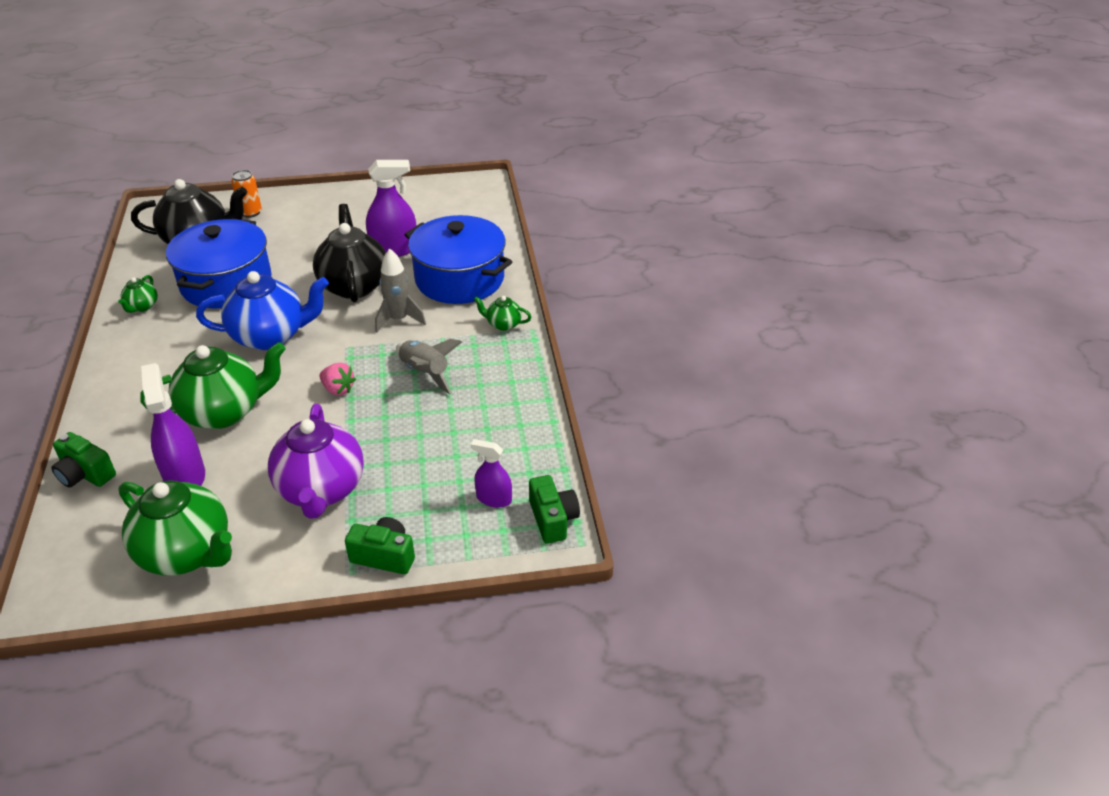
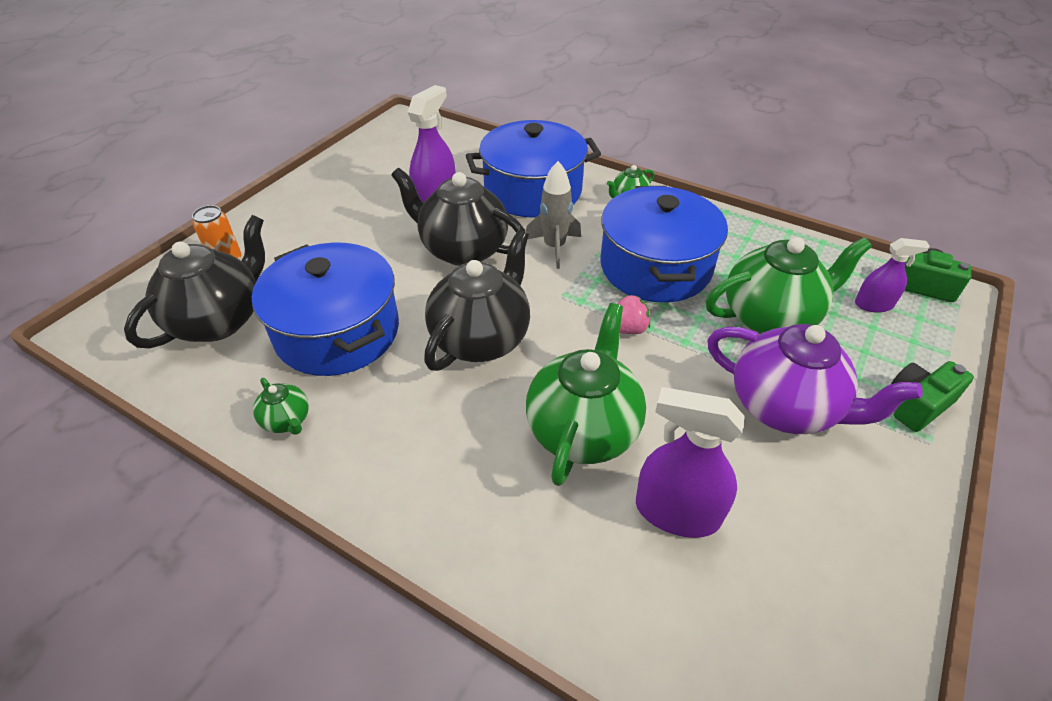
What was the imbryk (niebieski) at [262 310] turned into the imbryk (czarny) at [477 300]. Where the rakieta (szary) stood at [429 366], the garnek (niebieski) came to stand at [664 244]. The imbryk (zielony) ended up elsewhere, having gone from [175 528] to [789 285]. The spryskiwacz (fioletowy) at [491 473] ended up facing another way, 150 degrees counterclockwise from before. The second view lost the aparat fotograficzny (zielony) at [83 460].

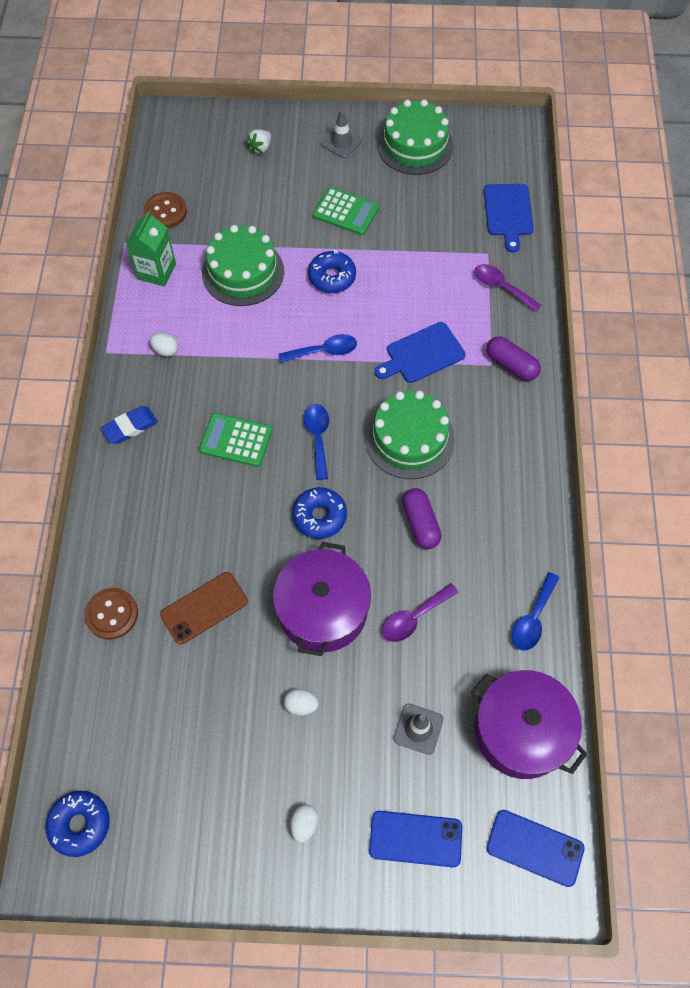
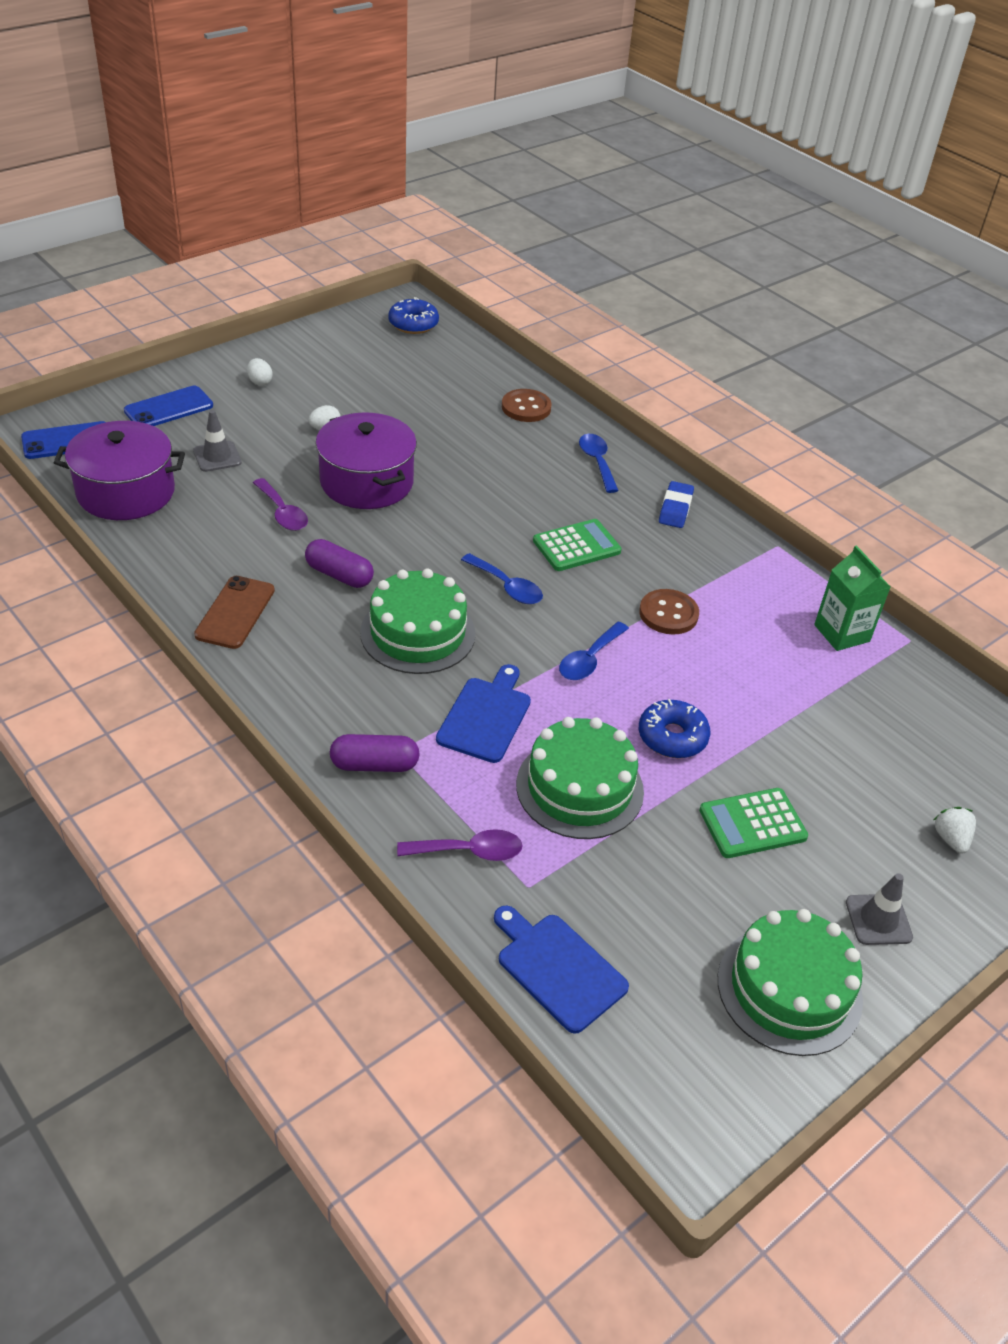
The telefon (brązowy) ended up elsewhere, having gone from [204 608] to [234 612]. The łyżka (fioletowy) at [420 612] ended up facing another way, 135 degrees clockwise from before. The tort (zielony) ended up elsewhere, having gone from [243 265] to [580 778]. The łyżka (niebieski) ended up elsewhere, having gone from [535 611] to [599 463]. The guzik (brązowy) ended up elsewhere, having gone from [165 210] to [669 611]. The second view lost the jajko (biały) at [164 345]. The second view lost the donut (niebieski) at [319 513].

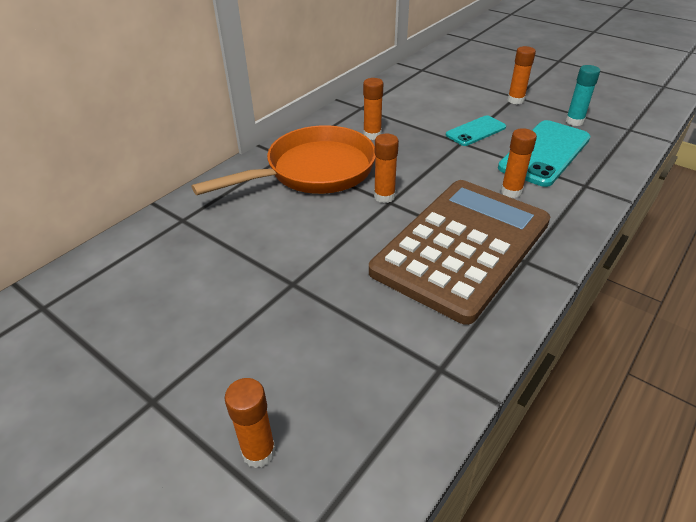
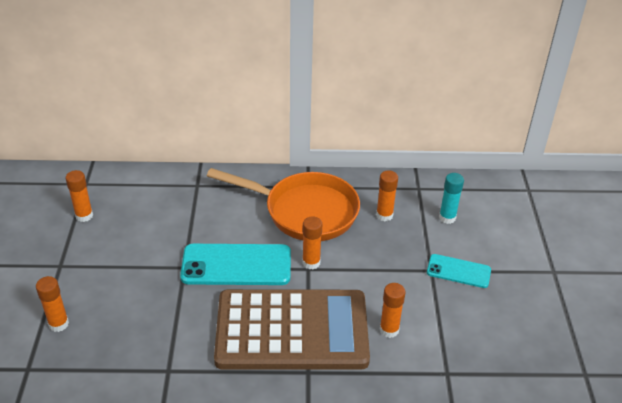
The klej w sztyfcie (pomarańczowy) ended up elsewhere, having gone from [522 75] to [79 196]. The telefon (turkusowy) ended up elsewhere, having gone from [544 153] to [235 264]. The klej w sztyfcie (turkusowy) ended up elsewhere, having gone from [583 95] to [451 198].

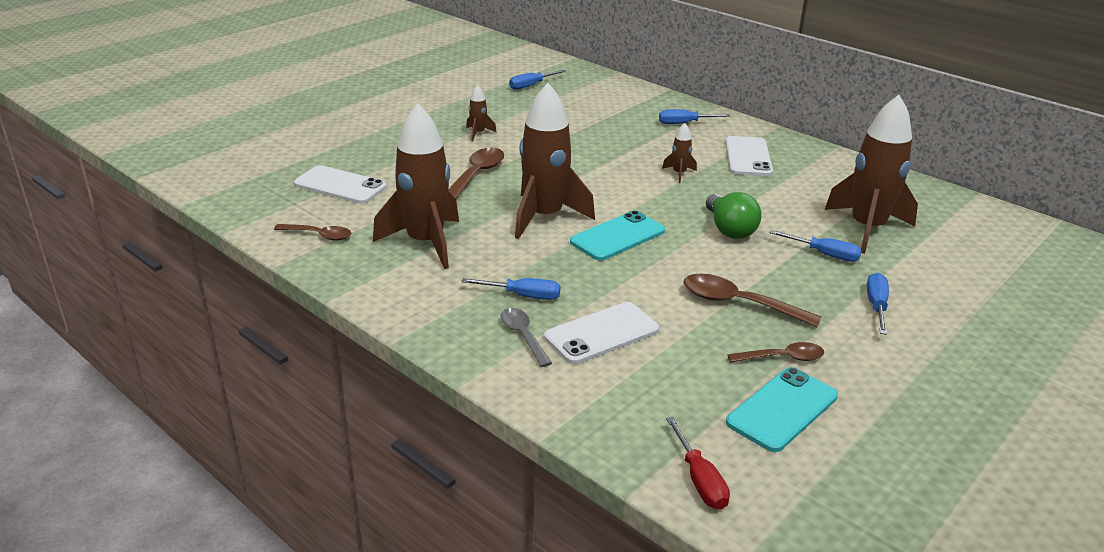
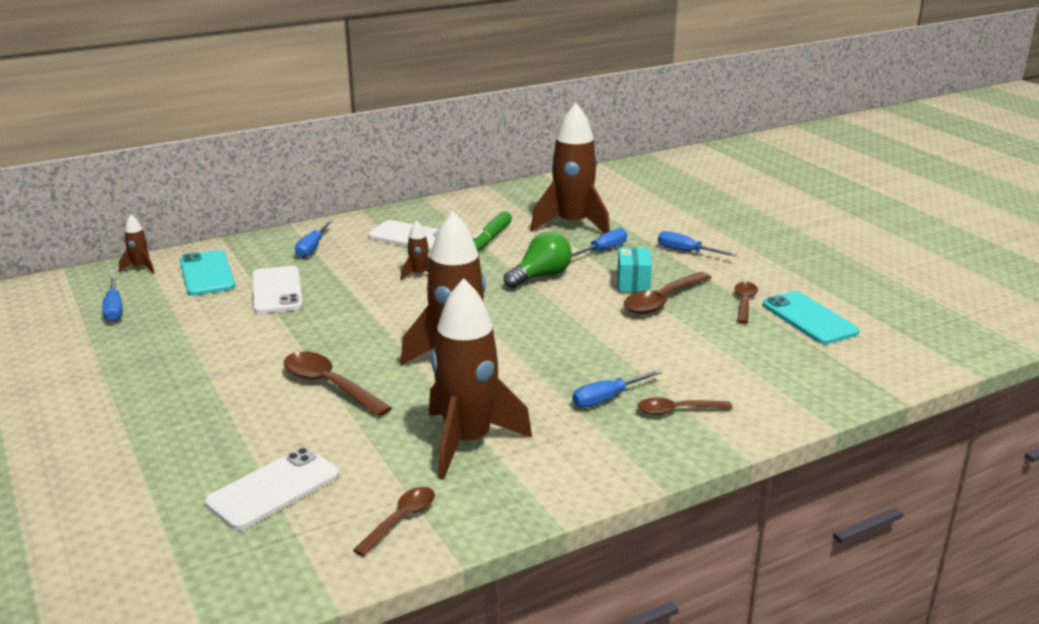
The rakieta (brązowy) ended up elsewhere, having gone from [481 113] to [137 244]. The telefon (turkusowy) ended up elsewhere, having gone from [617 236] to [207 273]. The telefon (biały) ended up elsewhere, having gone from [601 333] to [277 290]. The second view gained the flamaster (zielony) at [492 231]. The żarówka (zielony) at [734 215] ended up facing another way, 45 degrees counterclockwise from before. The śrubokręt (niebieski) at [511 289] ended up facing another way, 150 degrees counterclockwise from before. The second view gained the pudełko (turkusowy) at [634 270]. What was the łyżka (szary) at [526 337] turned into the łyżka (brązowy) at [685 406]. The second view lost the śrubokręt (czerwony) at [698 463].

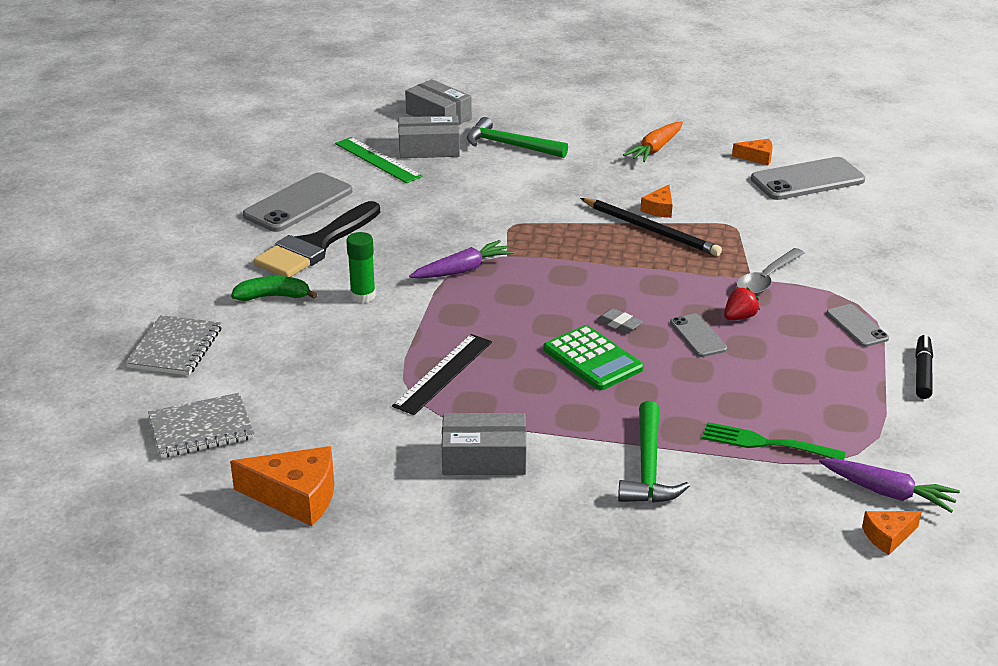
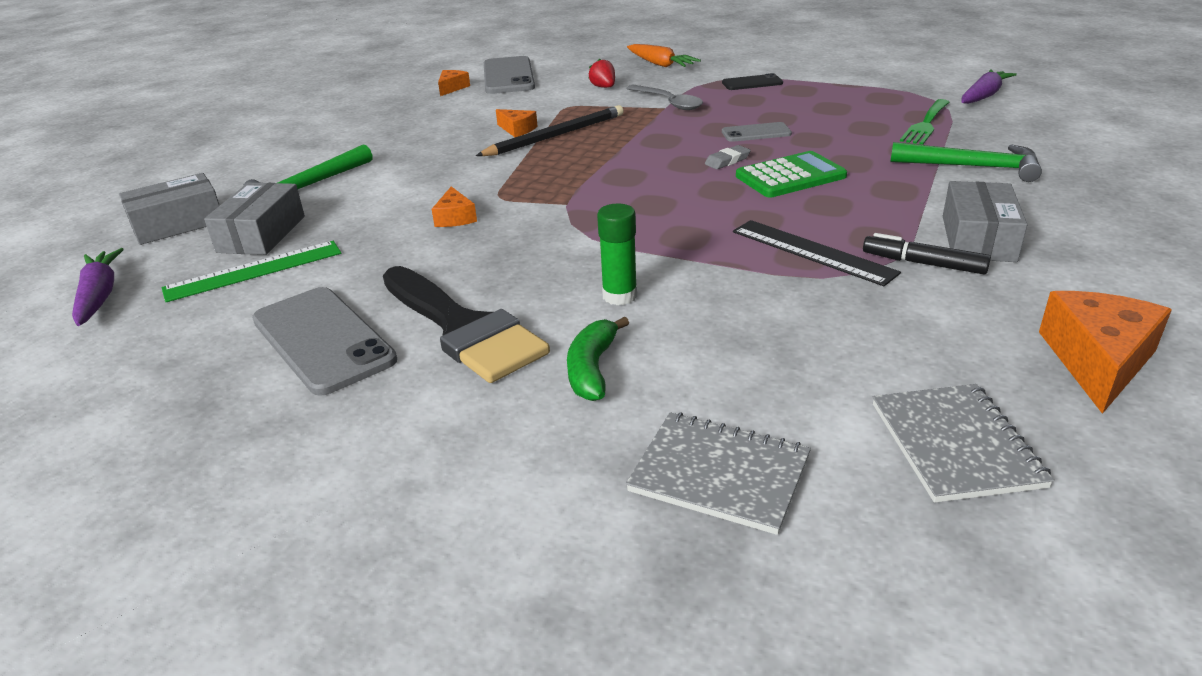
The marchewka (fioletowy) ended up elsewhere, having gone from [461 259] to [98 287]. The ser (pomarańczowy) ended up elsewhere, having gone from [892 533] to [454 206]. The truskawka (czerwony) ended up elsewhere, having gone from [742 303] to [601 73]. The marchewka (pomarańczowy) ended up elsewhere, having gone from [653 142] to [664 55]. What was the telefon (szary) at [858 325] turned into the telefon (czarny) at [752 81]. The flamaster (czarny) ended up elsewhere, having gone from [924 367] to [927 253].

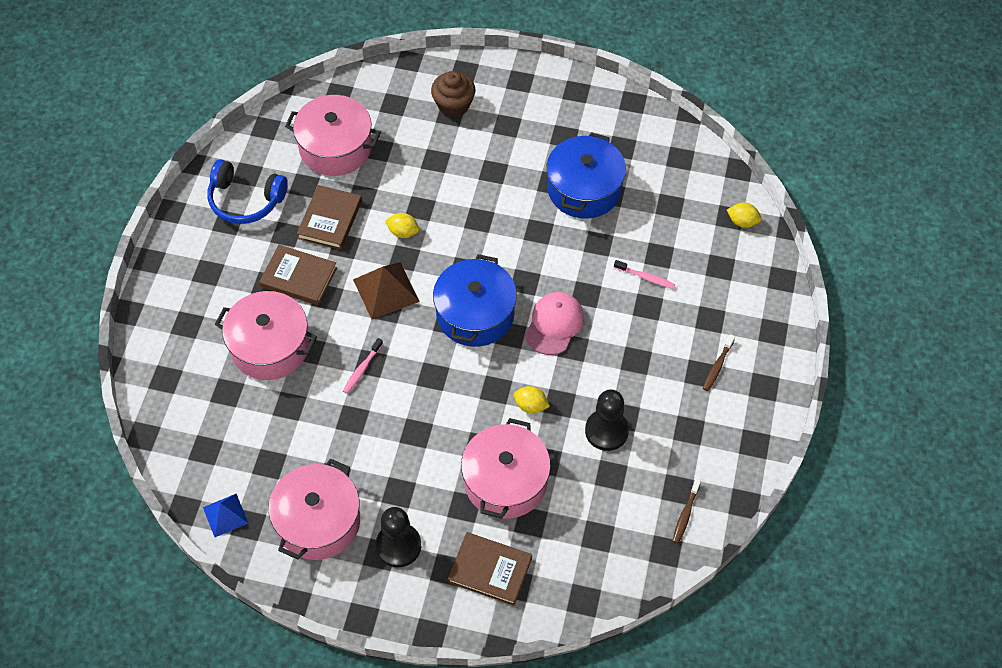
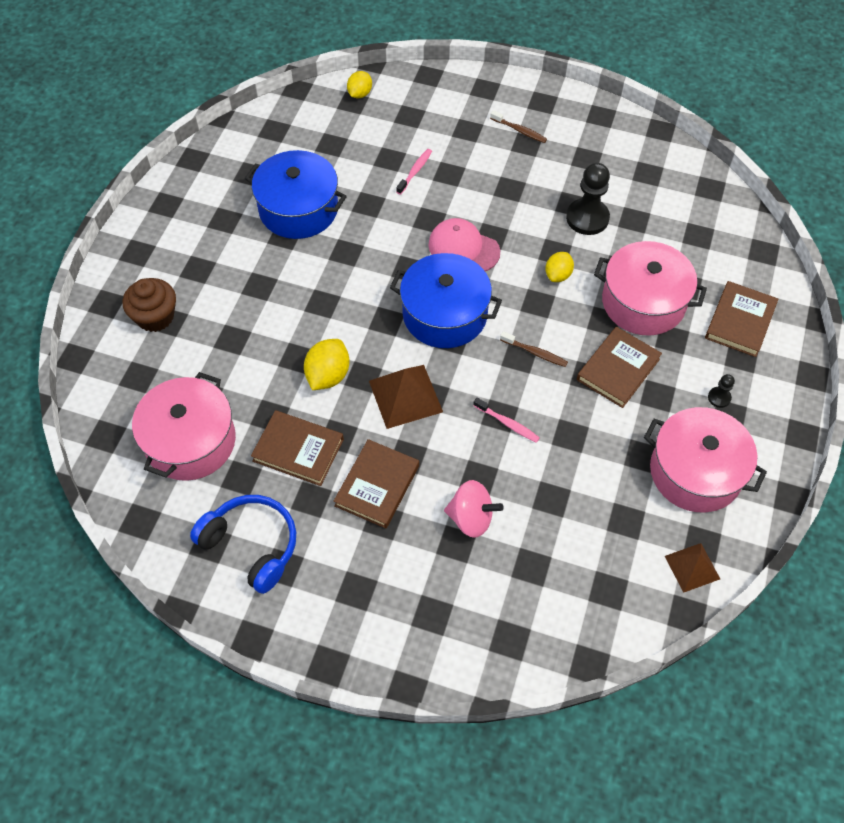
The słuchawki (niebieski) at [248 191] ended up facing another way, 75 degrees counterclockwise from before. The size of the cytryna (żółty) at [402 225] changed by a factor of 1.50. Where the garnek (różowy) stood at [266 335], the bączek (różowy) came to stand at [474 509]. The szczoteczka do zębów (brązowy) ended up elsewhere, having gone from [687 511] to [534 349]. The second view gained the książka (brązowy) at [619 367]. What was the piramida (niebieski) at [225 515] turned into the piramida (brązowy) at [692 568]. The size of the pionek (czarny) at [398 537] changed by a factor of 0.48.

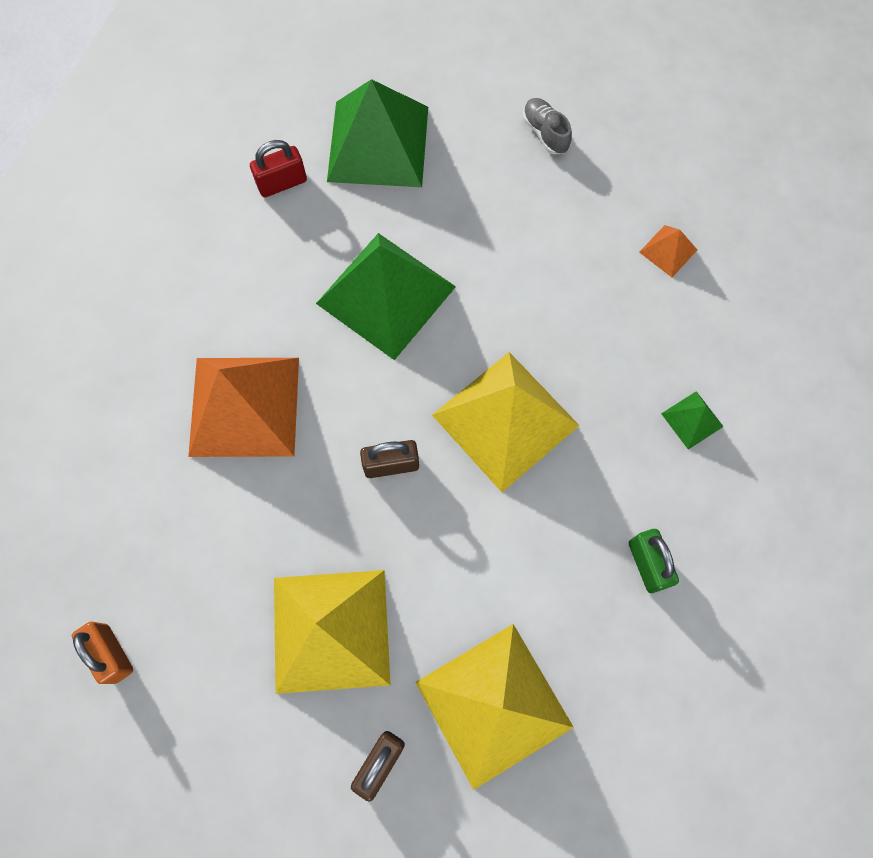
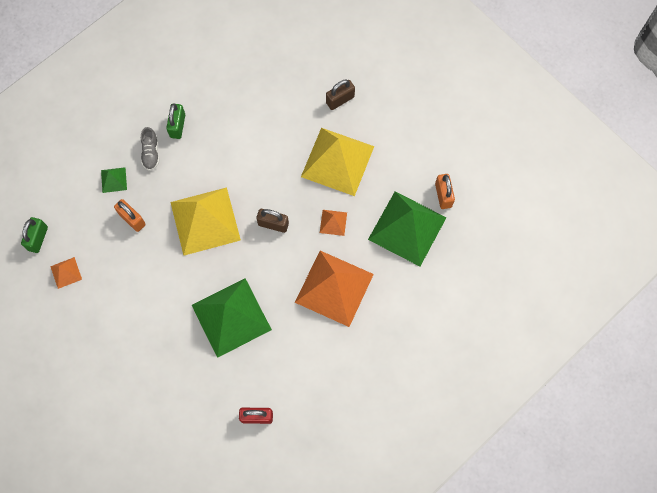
The second view gained the kłódka (zielony) at [34 235]. The second view gained the kłódka (pomarańczowy) at [130 215]. The but (szary) ended up elsewhere, having gone from [547 126] to [150 149]. The second view gained the piramida (pomarańczowy) at [333 223]. The piramida (zielony) ended up elsewhere, having gone from [377 133] to [407 229]. The second view lost the piramida (żółty) at [494 707].

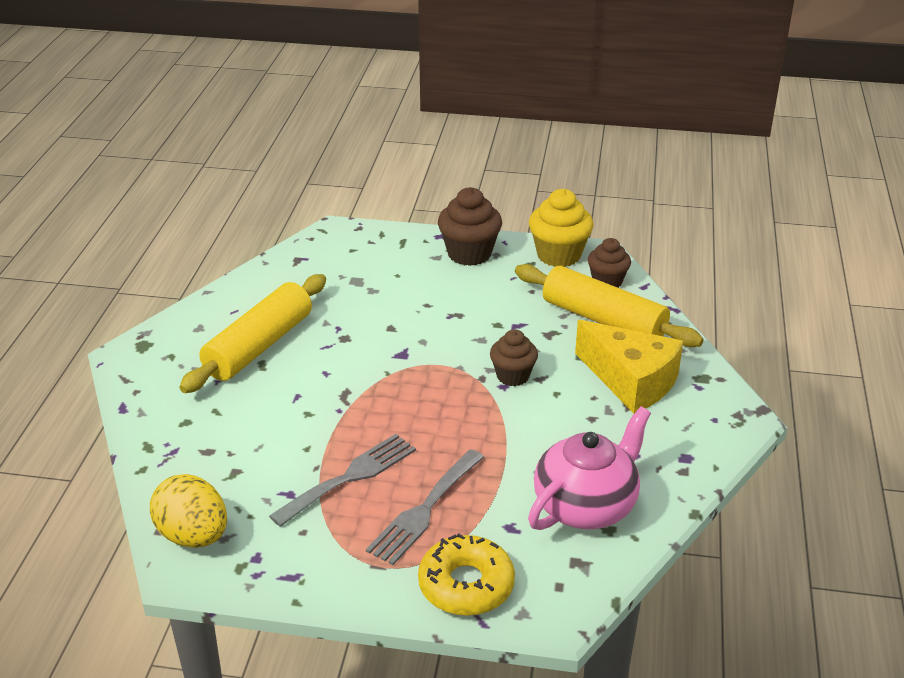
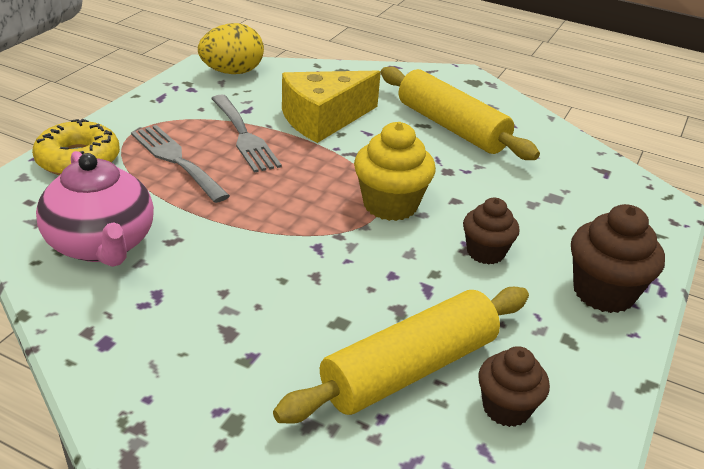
The ser (żółty) ended up elsewhere, having gone from [629 367] to [331 106]. The muffinka (żółty) ended up elsewhere, having gone from [561 228] to [395 171]. The muffinka (brązowy) ended up elsewhere, having gone from [514 357] to [491 231].

